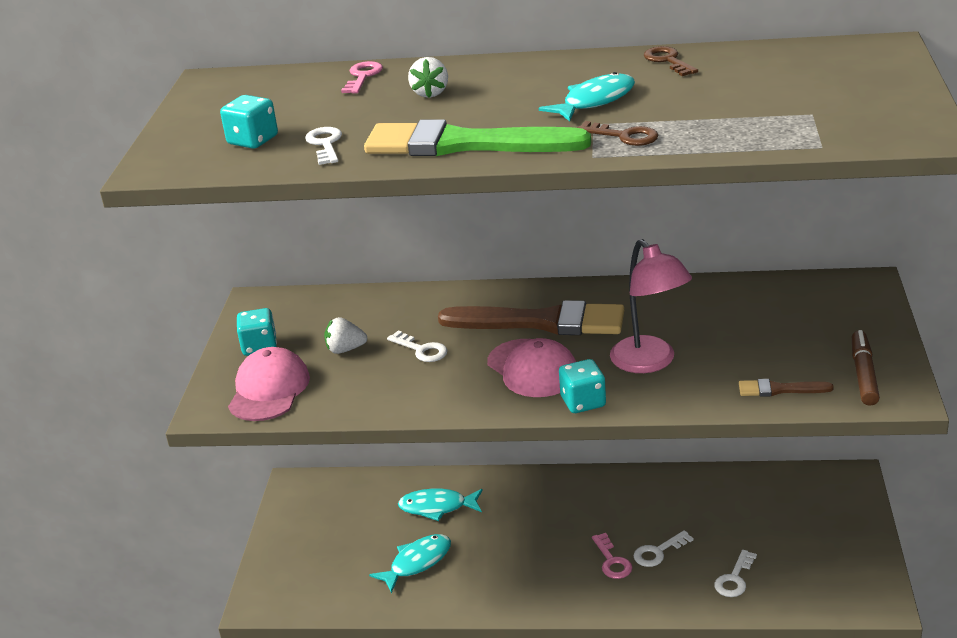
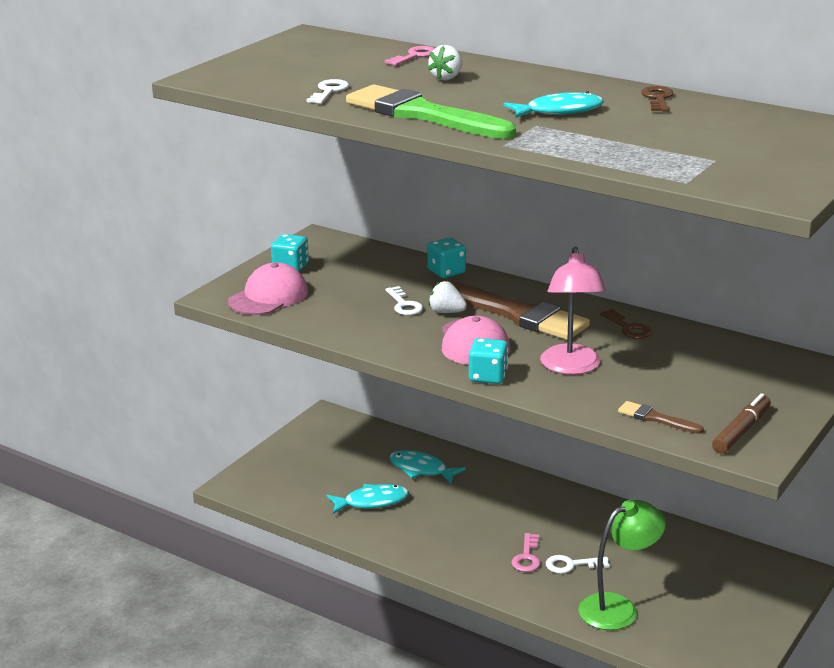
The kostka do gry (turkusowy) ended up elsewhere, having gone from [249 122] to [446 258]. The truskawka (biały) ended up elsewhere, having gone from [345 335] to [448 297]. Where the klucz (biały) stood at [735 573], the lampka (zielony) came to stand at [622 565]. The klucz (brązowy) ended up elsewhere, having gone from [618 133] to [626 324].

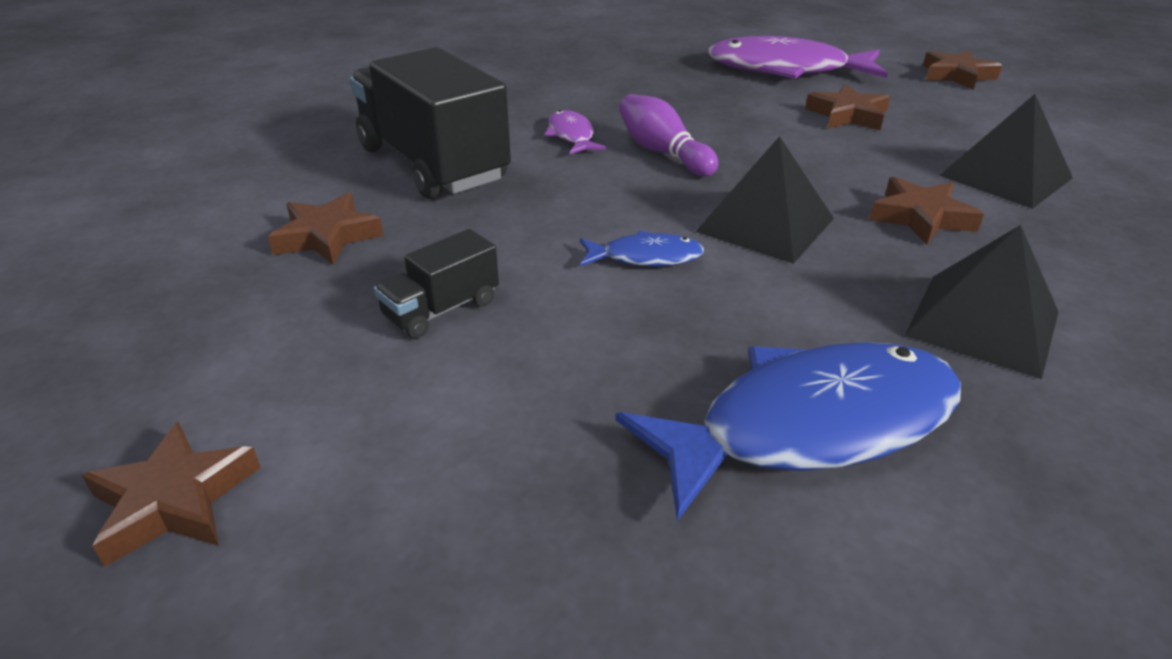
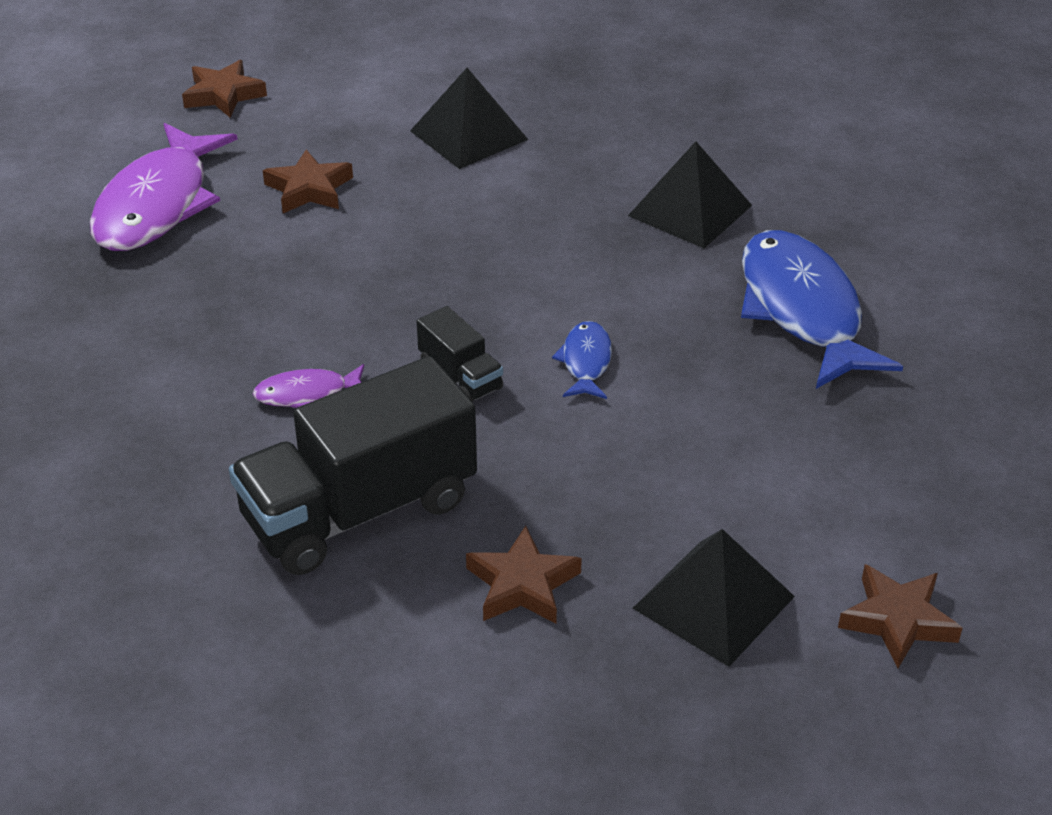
The ciężarówka (czarny) ended up elsewhere, having gone from [436 284] to [460 354]. The piramida (czarny) ended up elsewhere, having gone from [764 200] to [714 598]. The second view lost the kręgiel (fioletowy) at [668 135]. The second view lost the gwiazda (brązowy) at [926 210].

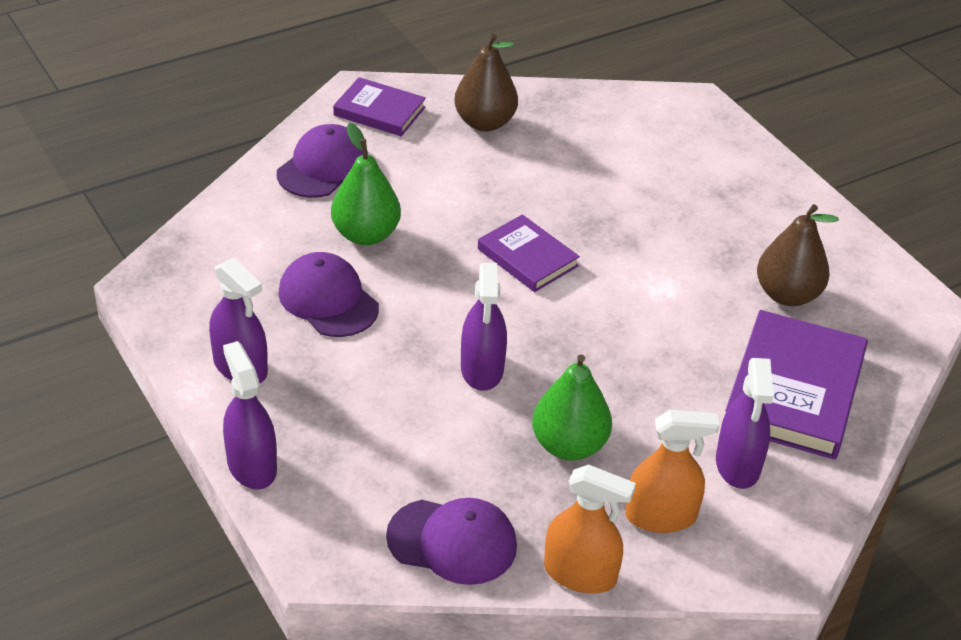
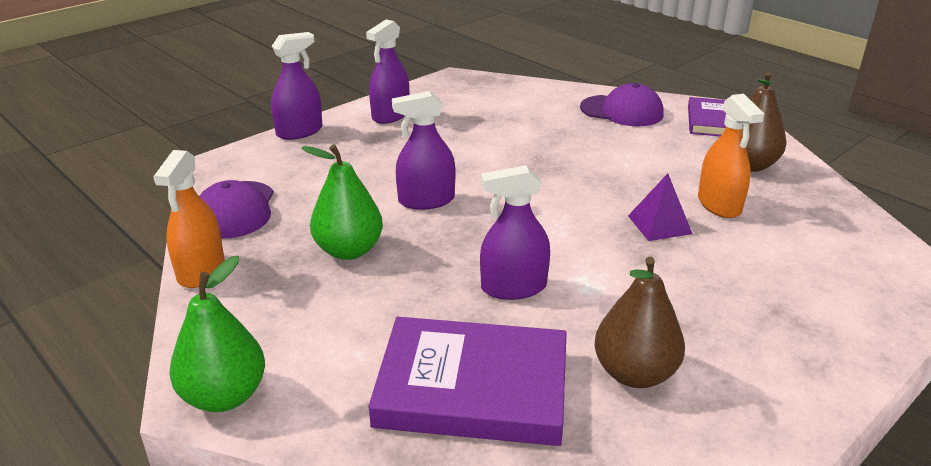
The gruszka (zielony) ended up elsewhere, having gone from [366 184] to [217 334]. The spryskiwacz (fioletowy) ended up elsewhere, having gone from [745 423] to [515 232]. The second view gained the piramida (fioletowy) at [660 207]. The spryskiwacz (pomarańczowy) ended up elsewhere, having gone from [672 471] to [731 156]. The second view lost the czapka (fioletowy) at [328 294]. The second view lost the książka (fioletowy) at [529 253].

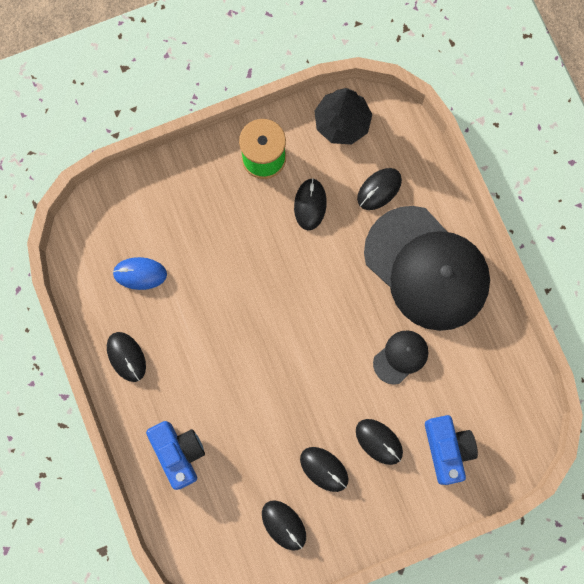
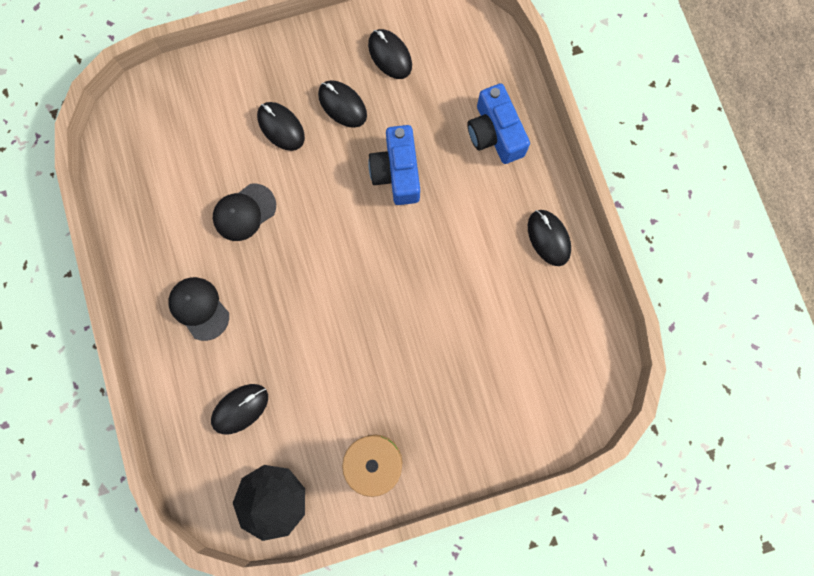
The size of the czapka (czarny) at [427 268] changed by a factor of 0.43. The aparat fotograficzny (niebieski) ended up elsewhere, having gone from [451 450] to [394 165]. The second view lost the myszka (niebieski) at [139 273]. The second view lost the myszka (czarny) at [310 204].

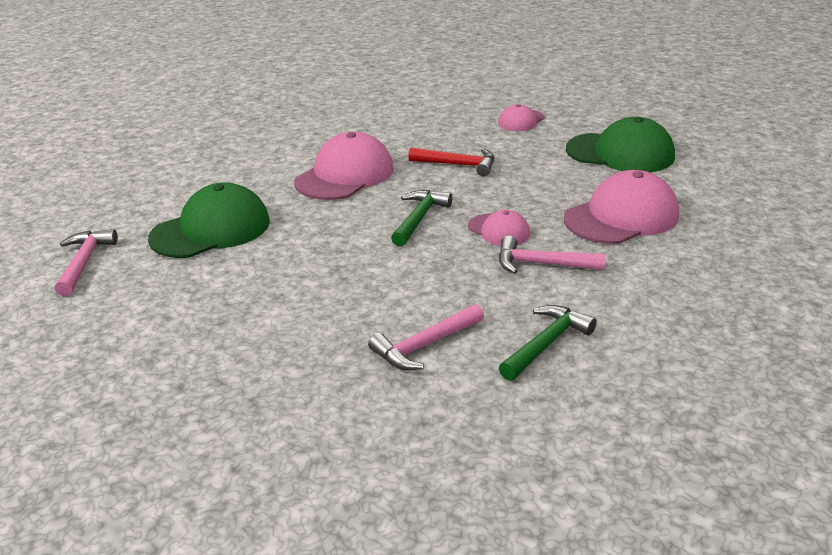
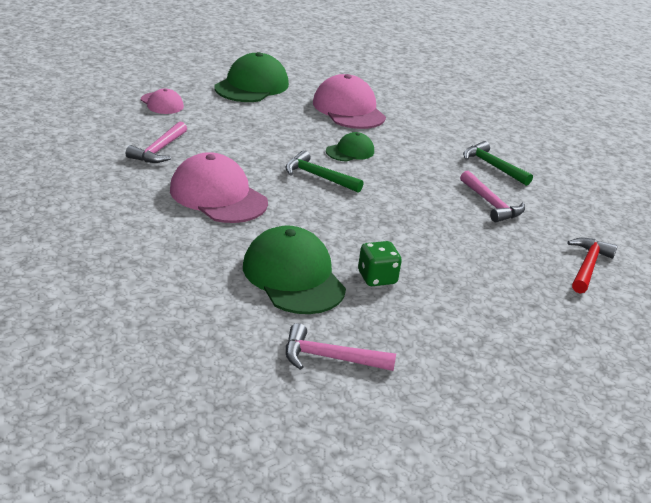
The młotek (różowy) ended up elsewhere, having gone from [552 255] to [156 142]. What was the czapka (różowy) at [499 228] turned into the czapka (zielony) at [350 146]. The second view gained the kostka do gry (zielony) at [380 263]. The młotek (czerwony) ended up elsewhere, having gone from [451 162] to [592 265].

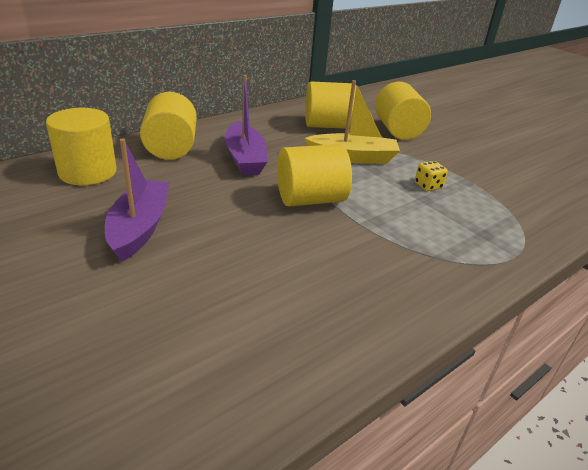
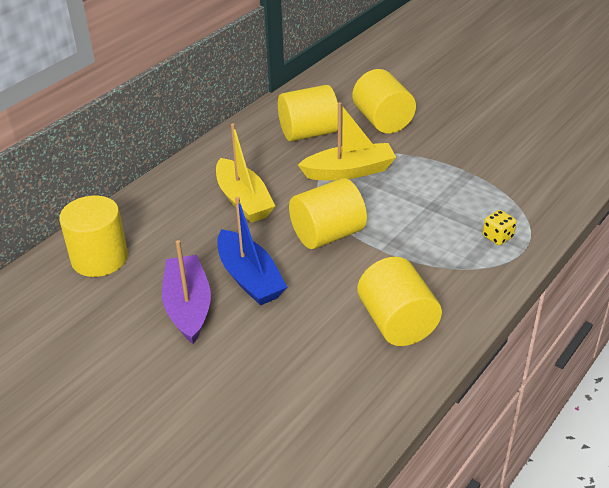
What was the łódka (fioletowy) at [246 125] turned into the łódka (żółty) at [245 173]. The second view gained the łódka (niebieski) at [252 251]. The walec (żółty) ended up elsewhere, having gone from [168 126] to [400 301]. The kostka do gry (żółty) ended up elsewhere, having gone from [431 176] to [500 227].

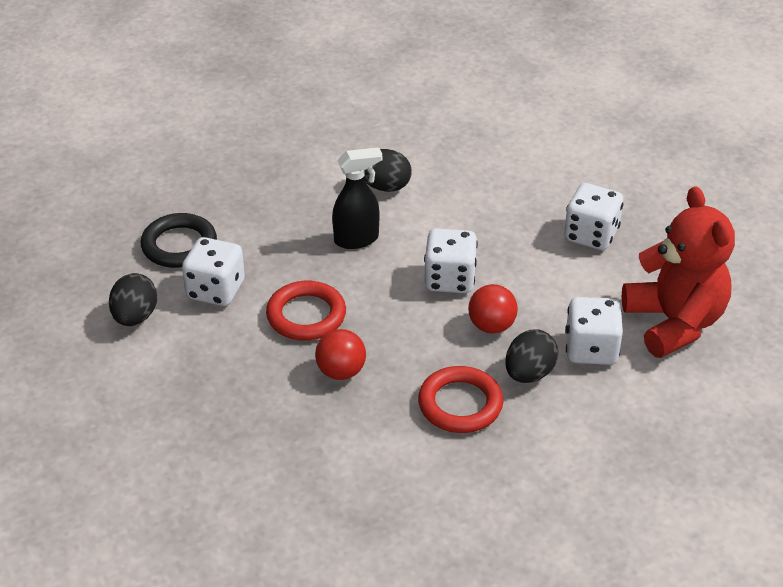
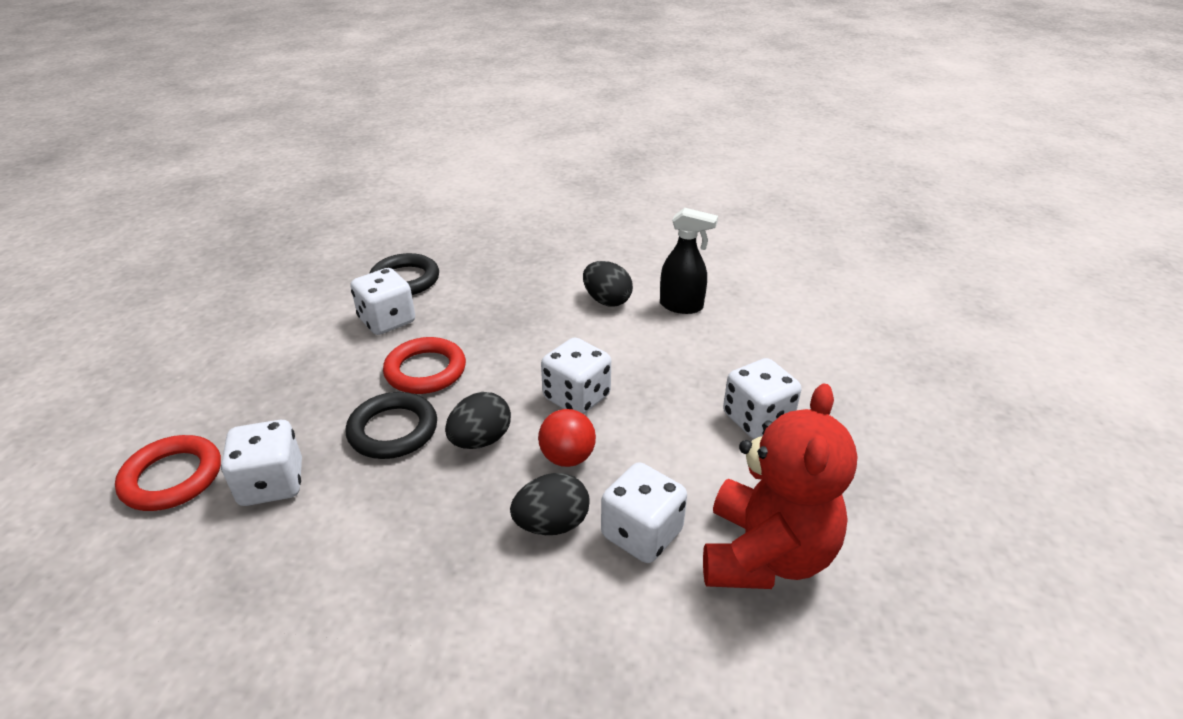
The pierścień (czerwony) ended up elsewhere, having gone from [460 399] to [168 473]. The second view gained the kostka do gry (biały) at [261 463]. Where the piłka (czerwony) stood at [340 354], the pierścień (czarny) came to stand at [391 425]. The jajko (czarny) ended up elsewhere, having gone from [133 299] to [478 420]. The spryskiwacz (czarny) ended up elsewhere, having gone from [357 198] to [689 261].

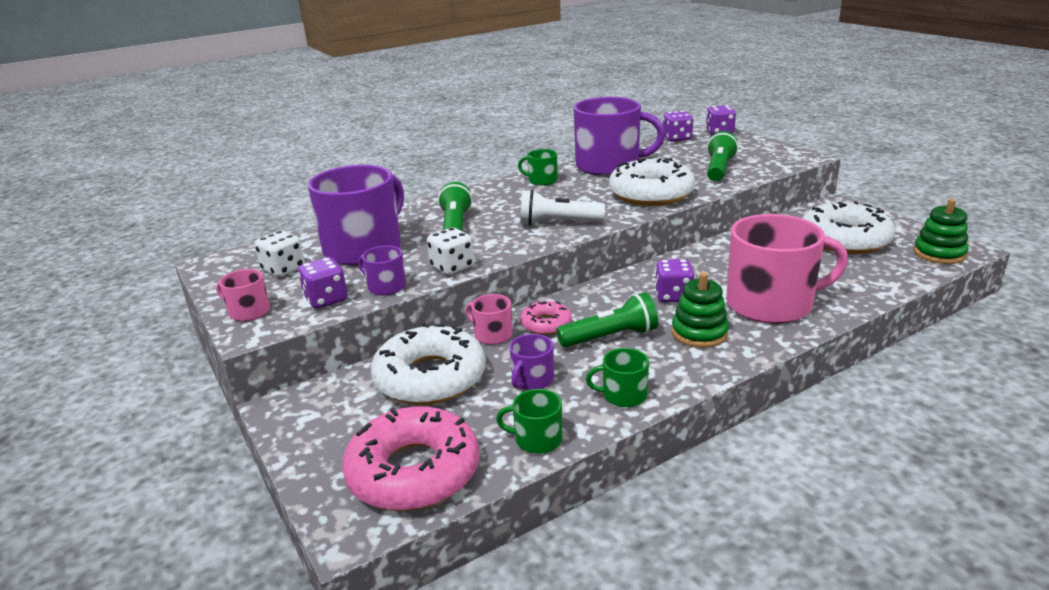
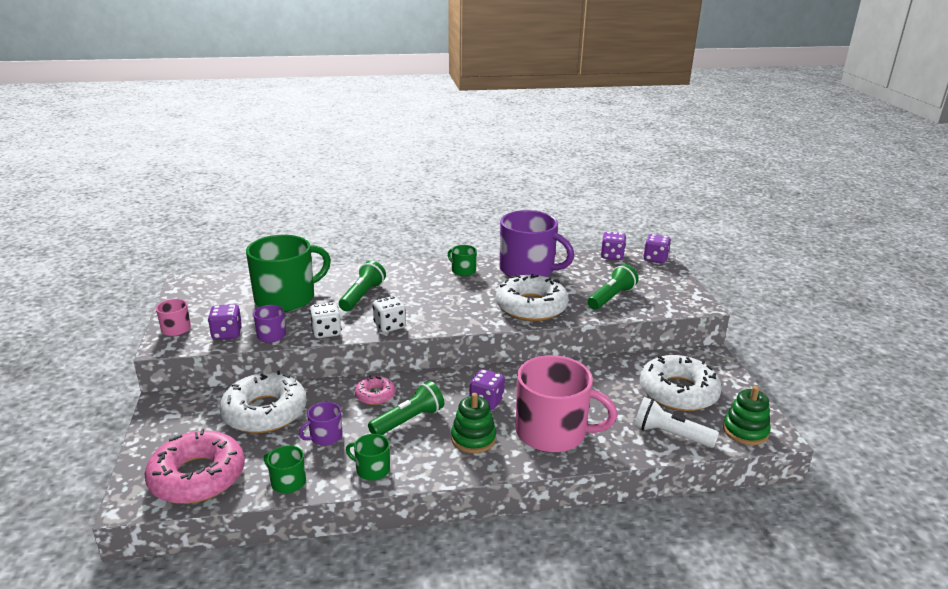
What was the kubek (fioletowy) at [356 215] turned into the kubek (zielony) at [288 273]. The latarka (zielony) at [607 319] ended up facing another way, 45 degrees counterclockwise from before. The kostka do gry (biały) ended up elsewhere, having gone from [280 254] to [389 314]. The latarka (biały) ended up elsewhere, having gone from [563 207] to [676 422]. The second view lost the kubek (różowy) at [489 319].

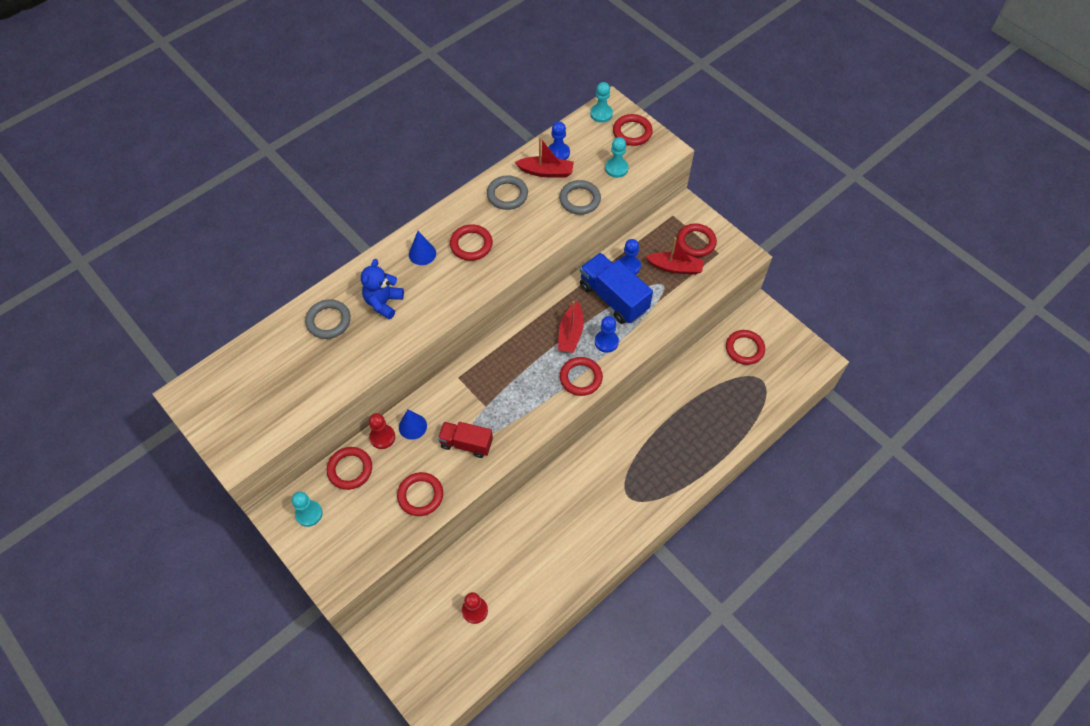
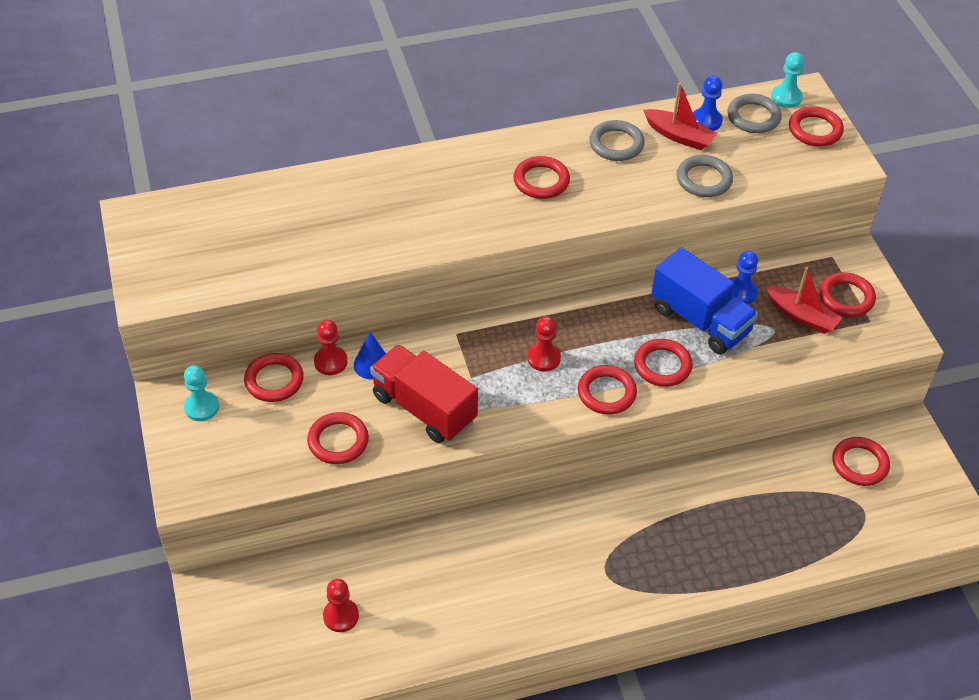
The size of the ciężarówka (czerwony) at [465 440] changed by a factor of 1.57. The second view gained the pionek (czerwony) at [544 344]. Where the pionek (niebieski) stood at [607 334], the pierścień (czerwony) came to stand at [663 363]. The ciężarówka (niebieski) at [616 288] ended up facing another way, 150 degrees clockwise from before. The pierścień (szary) ended up elsewhere, having gone from [328 319] to [754 113]. The second view lost the miś (niebieski) at [382 289]. The second view lost the stożek (niebieski) at [422 248]. The second view lost the łódka (czerwony) at [571 327]. The second view lost the pionek (turkusowy) at [617 157].

